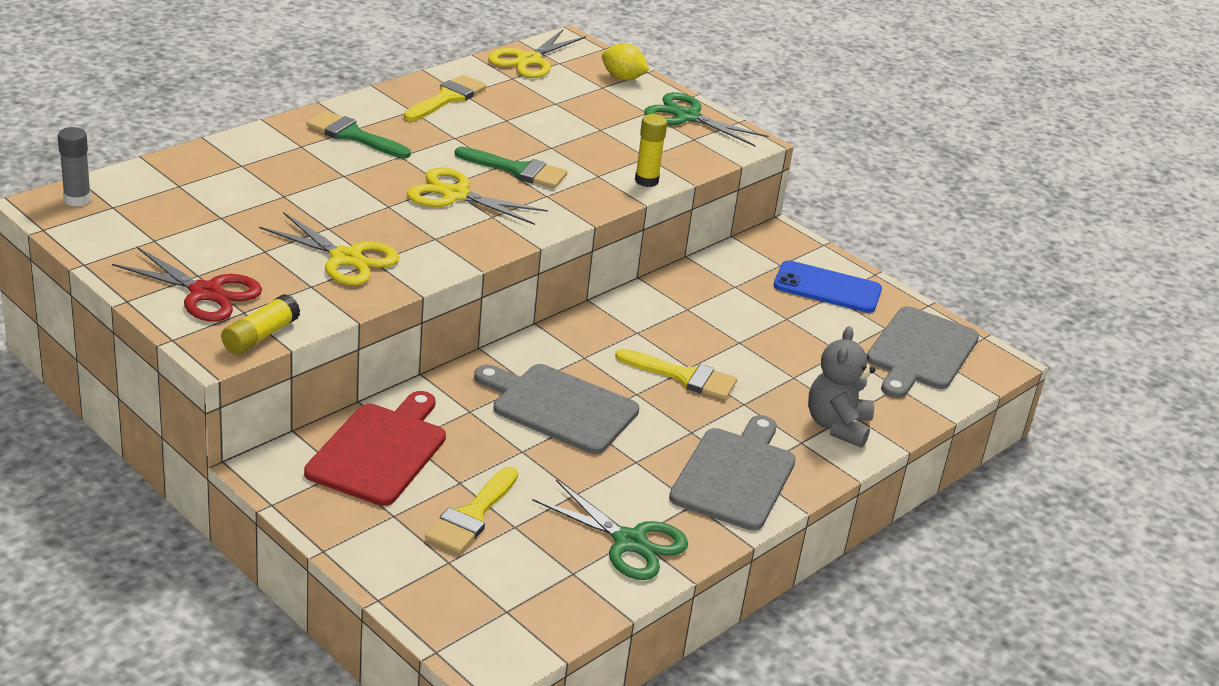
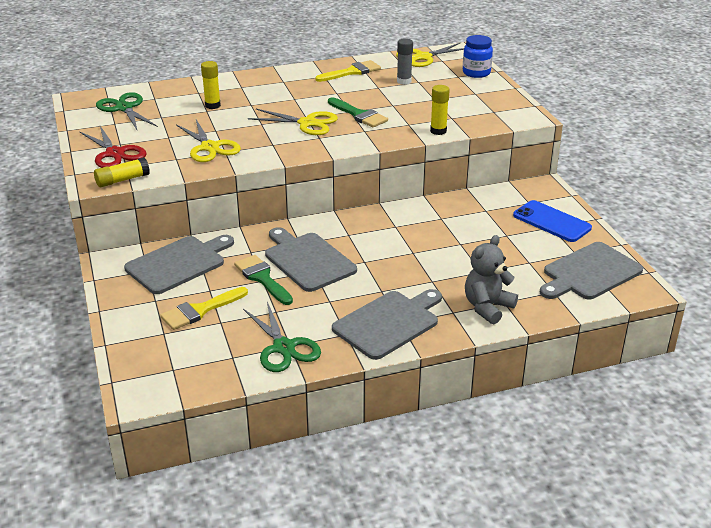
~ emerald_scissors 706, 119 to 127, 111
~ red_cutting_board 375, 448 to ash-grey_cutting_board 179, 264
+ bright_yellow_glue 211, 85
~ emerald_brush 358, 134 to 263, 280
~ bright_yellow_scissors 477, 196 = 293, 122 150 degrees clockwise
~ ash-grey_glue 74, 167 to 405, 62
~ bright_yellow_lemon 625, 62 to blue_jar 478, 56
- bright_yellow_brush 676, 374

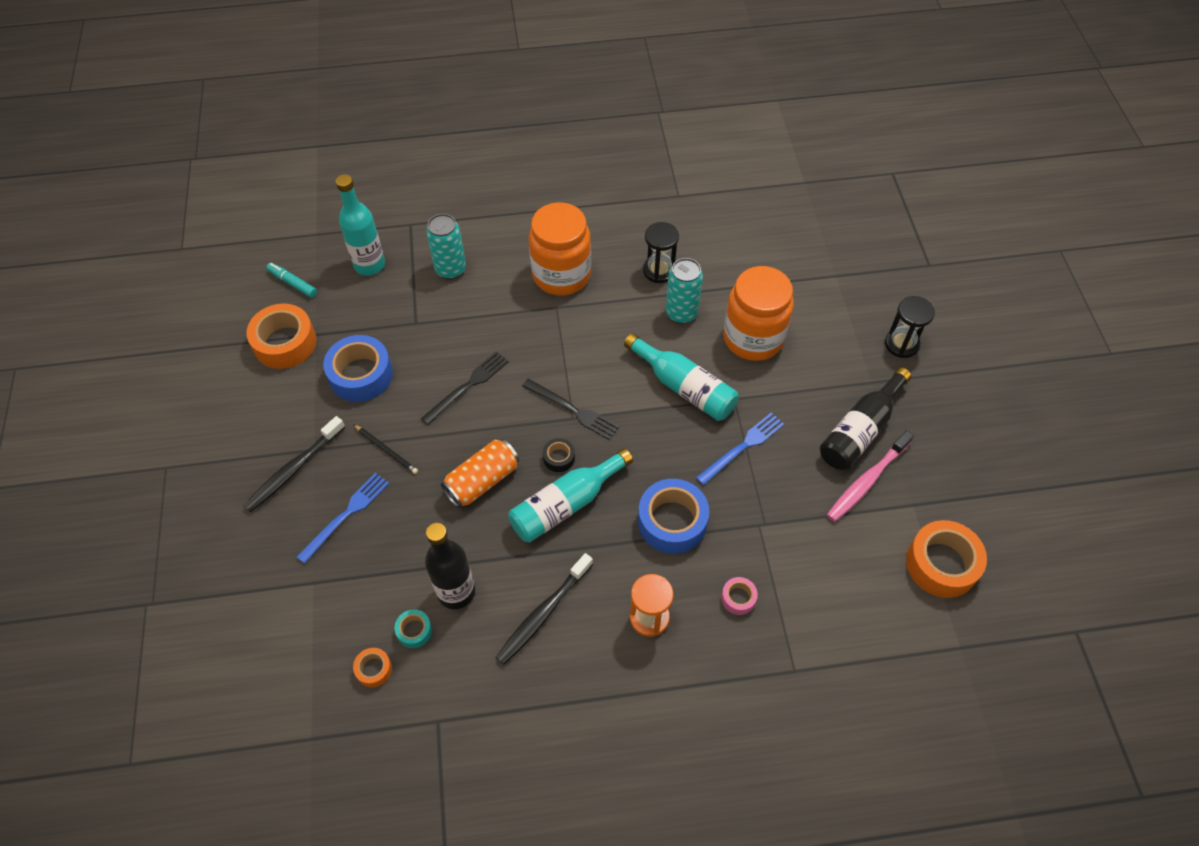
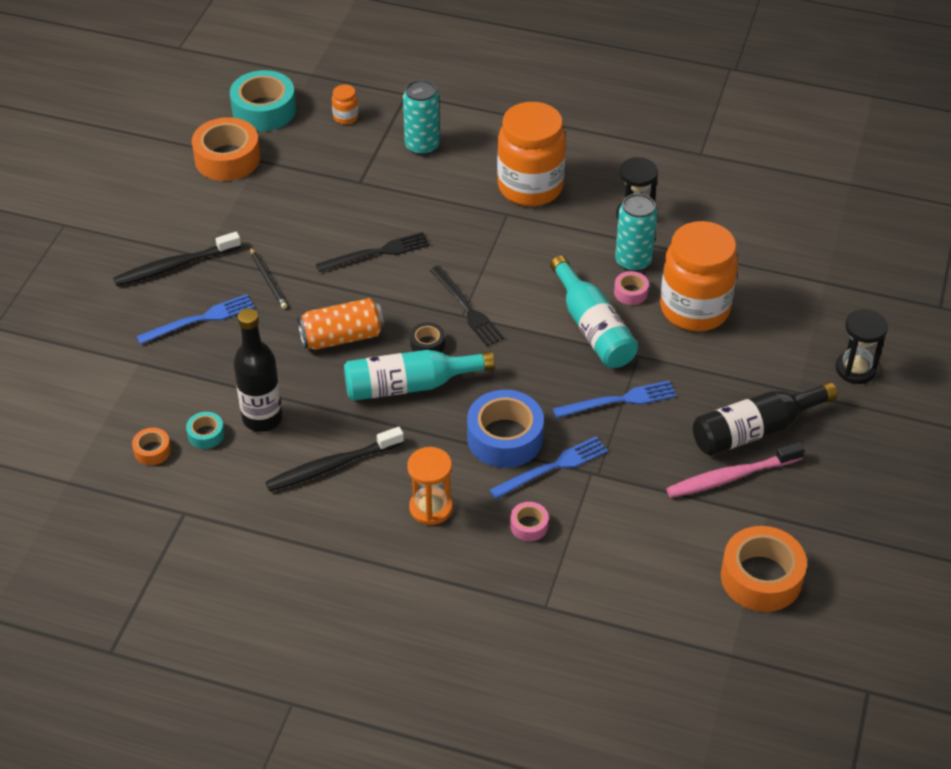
~ teal_marker 291, 280 to teal_roll_of_tape 263, 100
~ teal_bottle 360, 225 to orange-coloured_jar 345, 104
+ blue_dinner_fork 548, 468
+ rosy_roll_of_tape 631, 288
- blue_roll_of_tape 358, 368

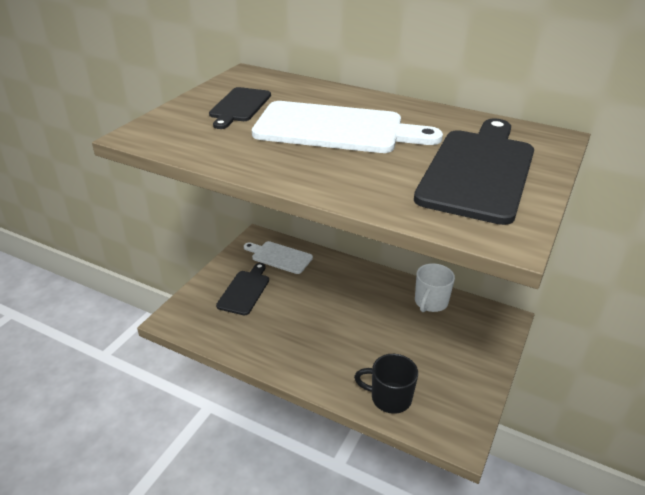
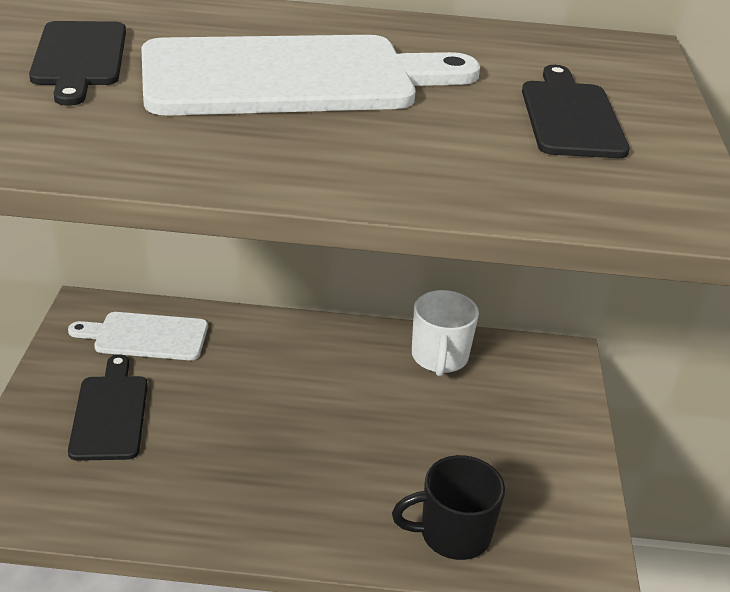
~ ebony_cutting_board 474, 171 = 576, 111 x0.55

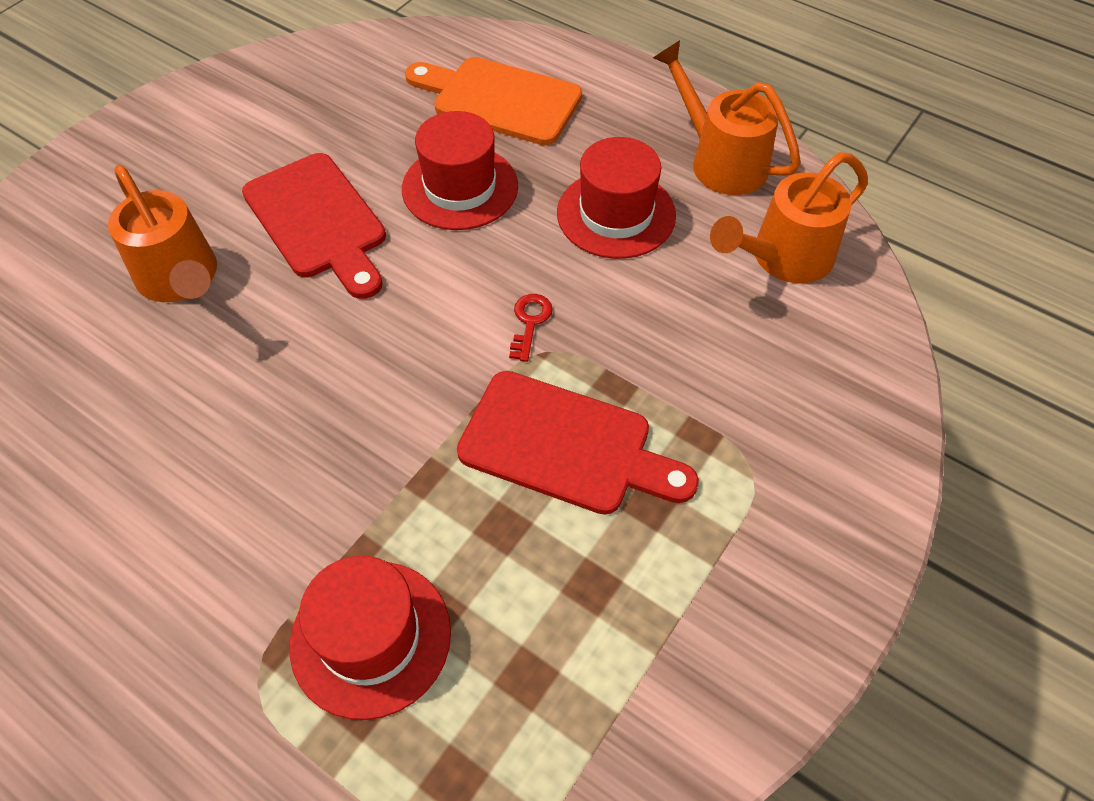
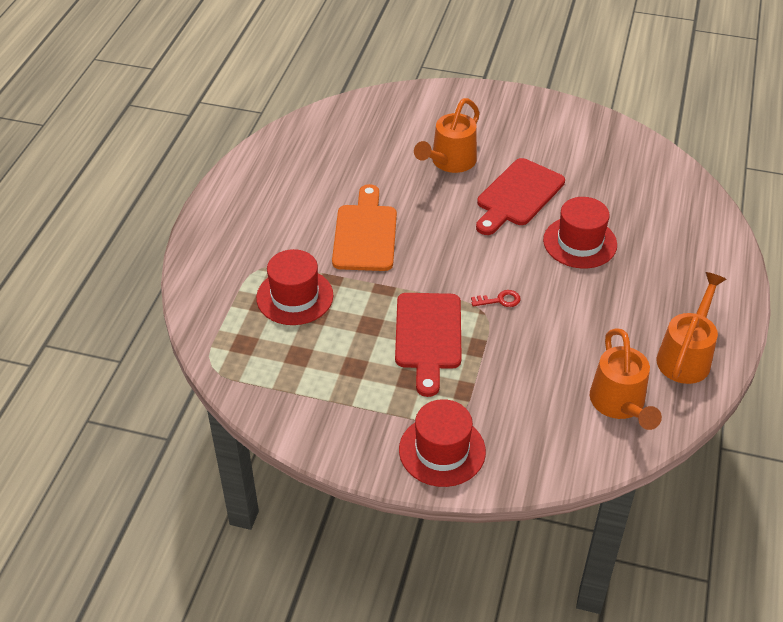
~ orange-coloured_cutting_board 493, 101 to 364, 227
~ red_hat 616, 198 to 442, 443
~ orange-coloured_watering_can 789, 217 = 626, 379 135 degrees counterclockwise

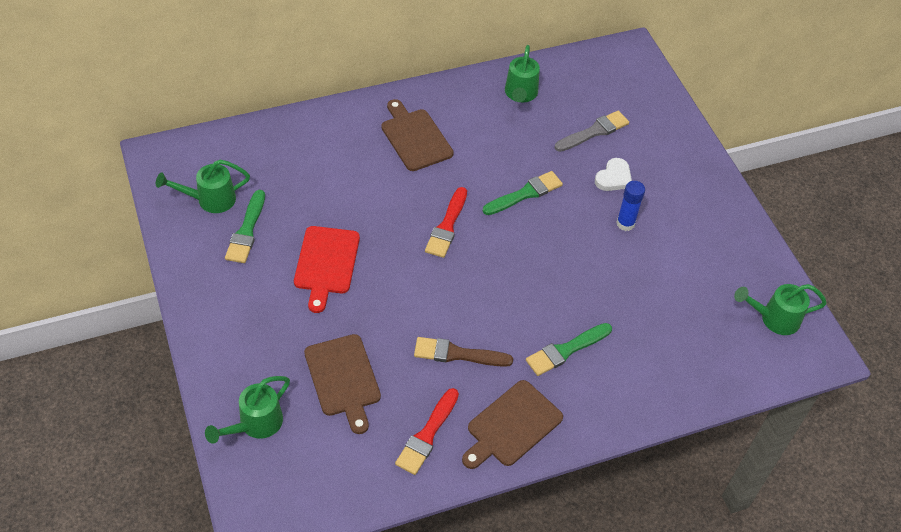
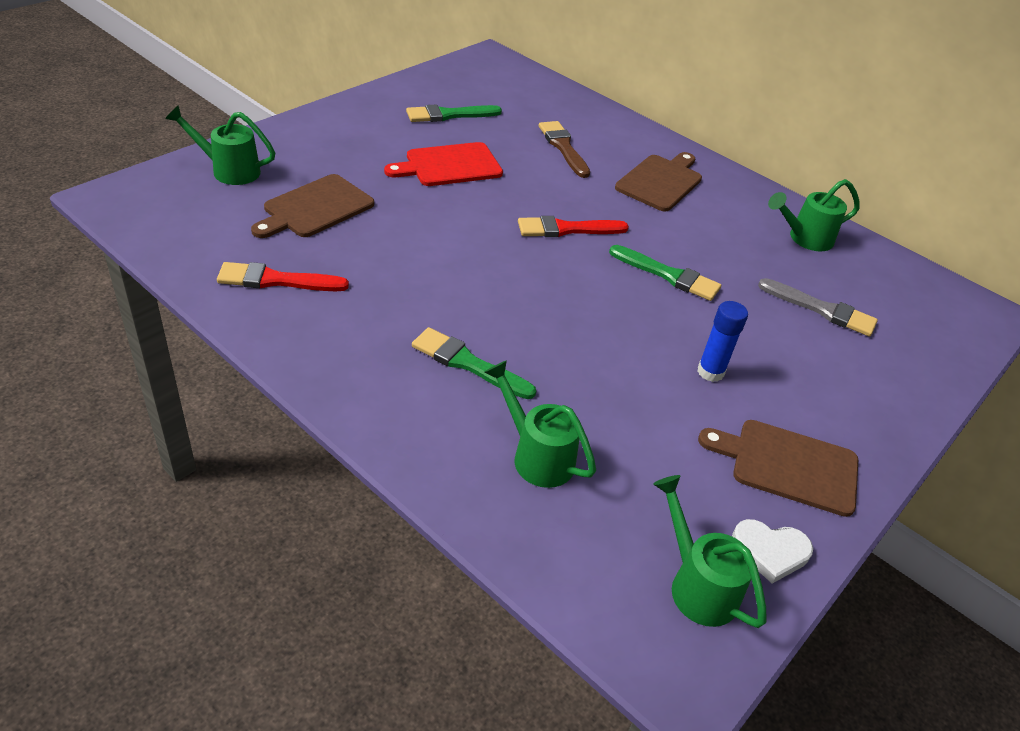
~ emerald_watering_can 203, 186 to 540, 424
~ brown_brush 463, 352 to 564, 149
~ brown_cutting_board 512, 424 to 778, 468
~ pure_white_heart_shape 613, 174 to 772, 551

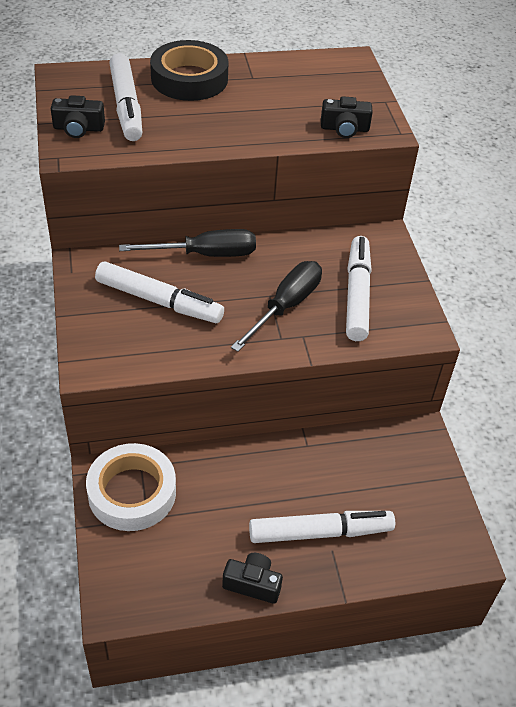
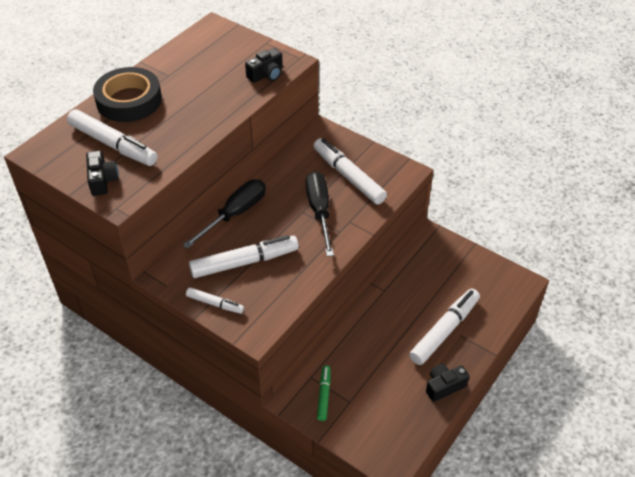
~ ebony_photo_camera 78, 116 = 102, 173 60 degrees counterclockwise
+ pure_white_marker 215, 300
~ pure_white_roll_of_tape 131, 487 to emerald_marker 323, 393

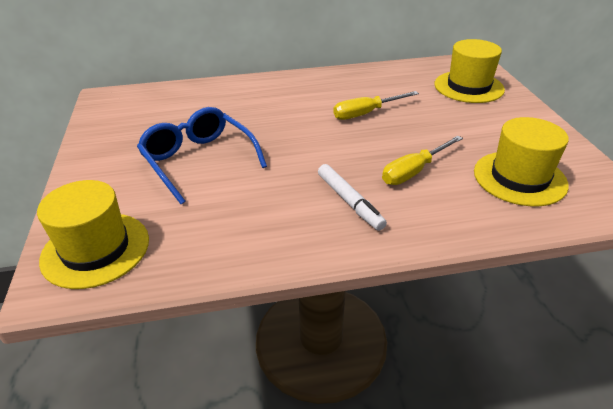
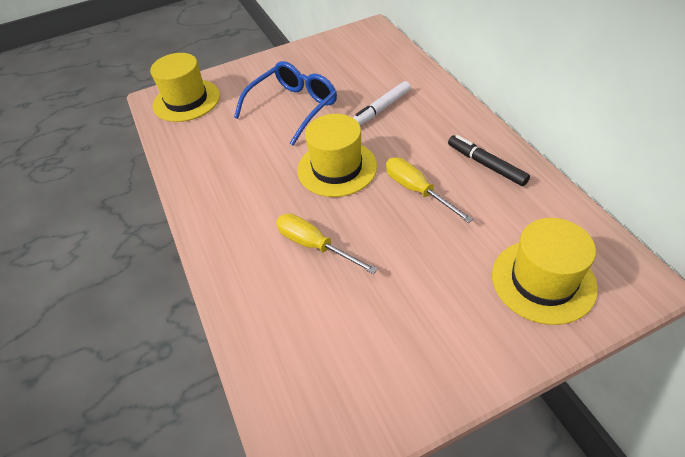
~ bright_yellow_hat 521, 161 to 337, 155
~ pure_white_marker 352, 197 to 382, 103
+ ebony_marker 489, 160

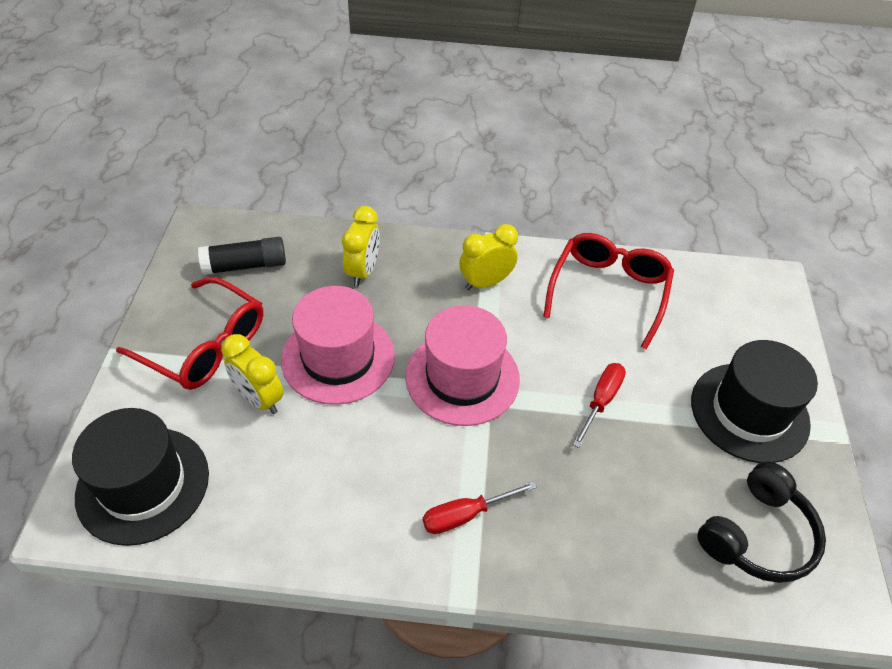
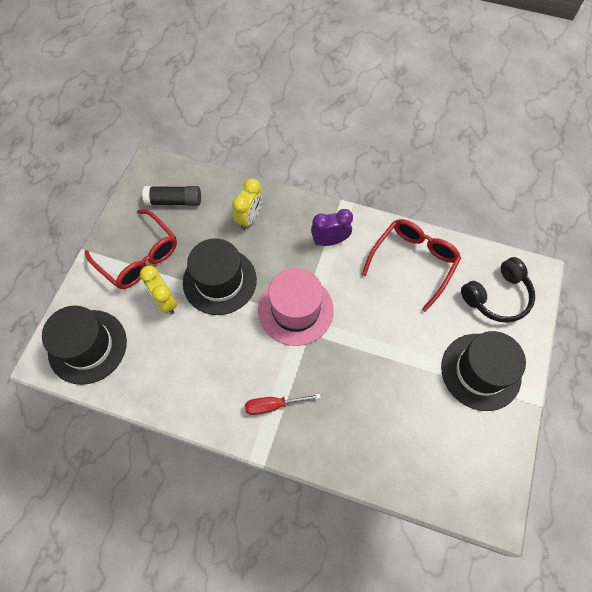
~ rosy_hat 338, 345 to ebony_hat 220, 276
~ bright_yellow_clock 488, 257 to purple_clock 332, 227
~ ebony_over-ear_headphones 761, 522 to 498, 290
- red_hand_screwdriver 599, 405

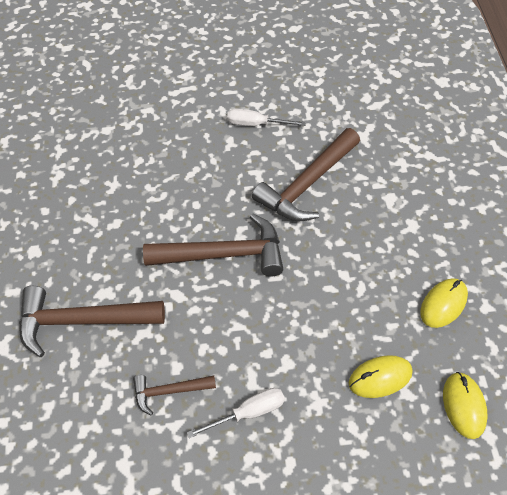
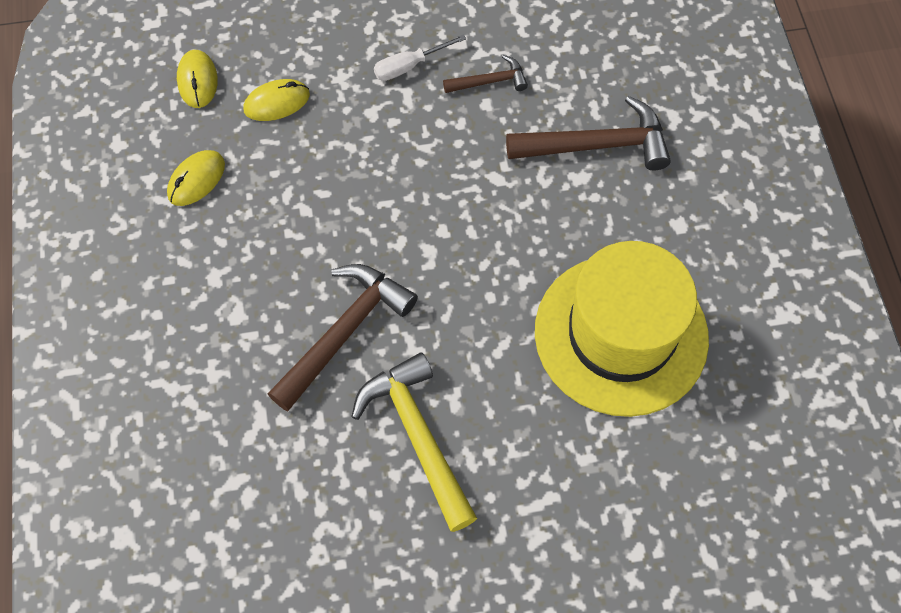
~ pure_white_hand_screwdriver 266, 117 to bright_yellow_claw_hammer 414, 442
+ bright_yellow_hat 622, 329
- brown_claw_hammer 213, 245

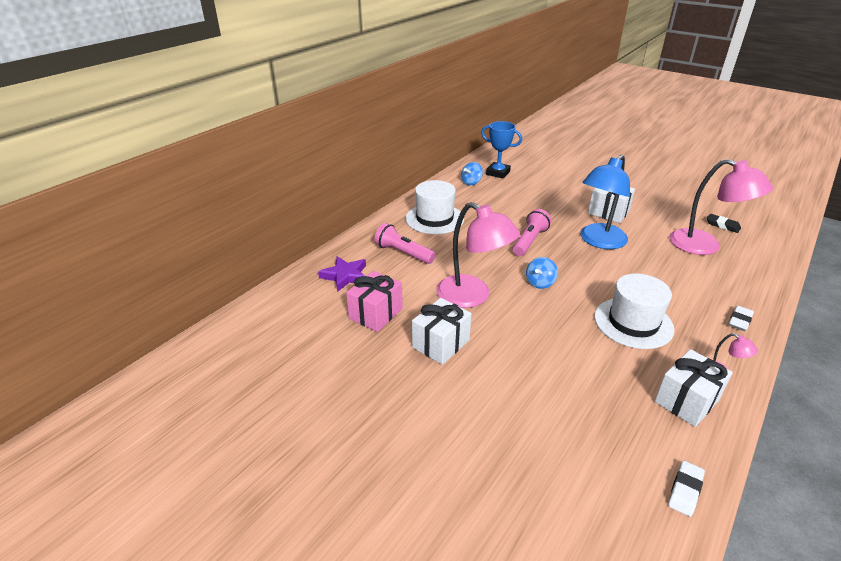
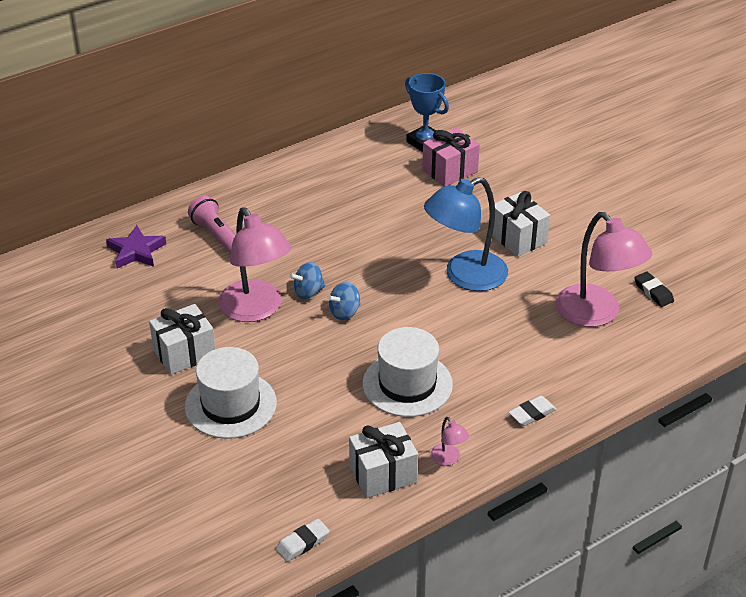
~ pure_white_hat 435, 207 to 231, 393
~ blue_spinning_top 472, 173 to 307, 280
~ rosy_present 374, 301 to 451, 157
- rosy_flashlight 532, 232

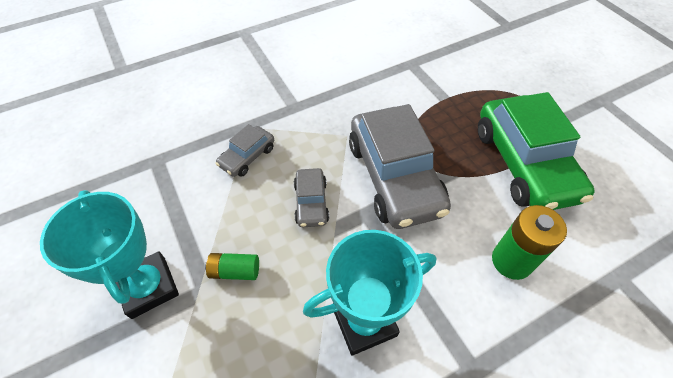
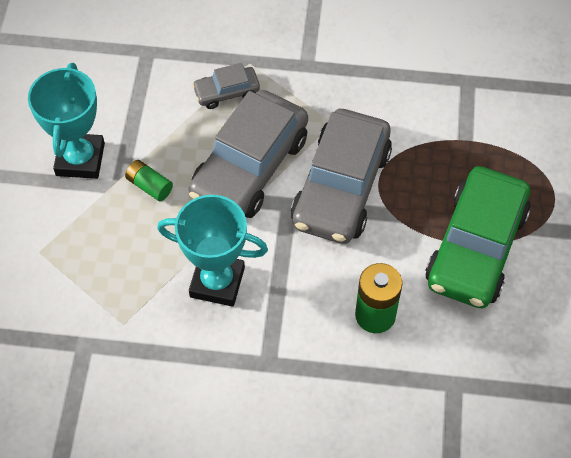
~ ash-grey_car 311, 197 = 248, 154 x2.13

